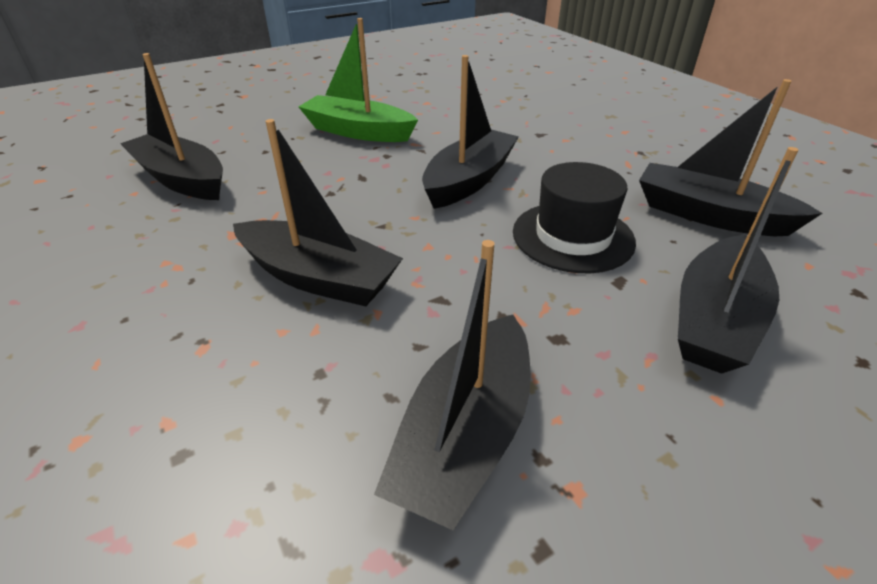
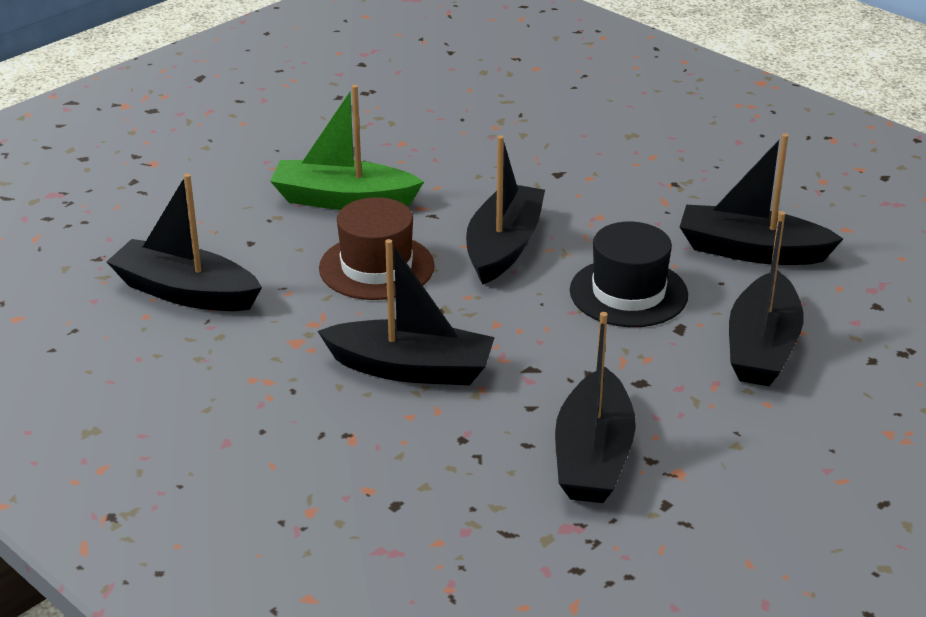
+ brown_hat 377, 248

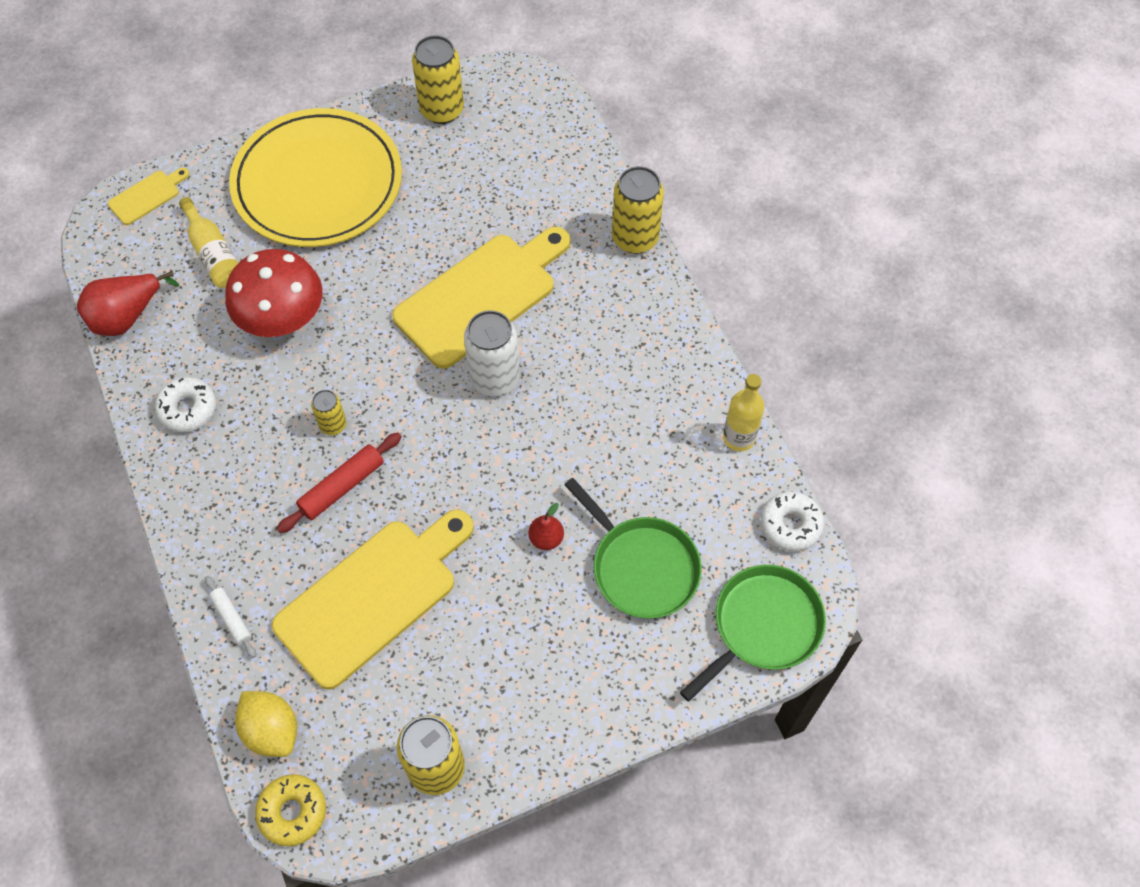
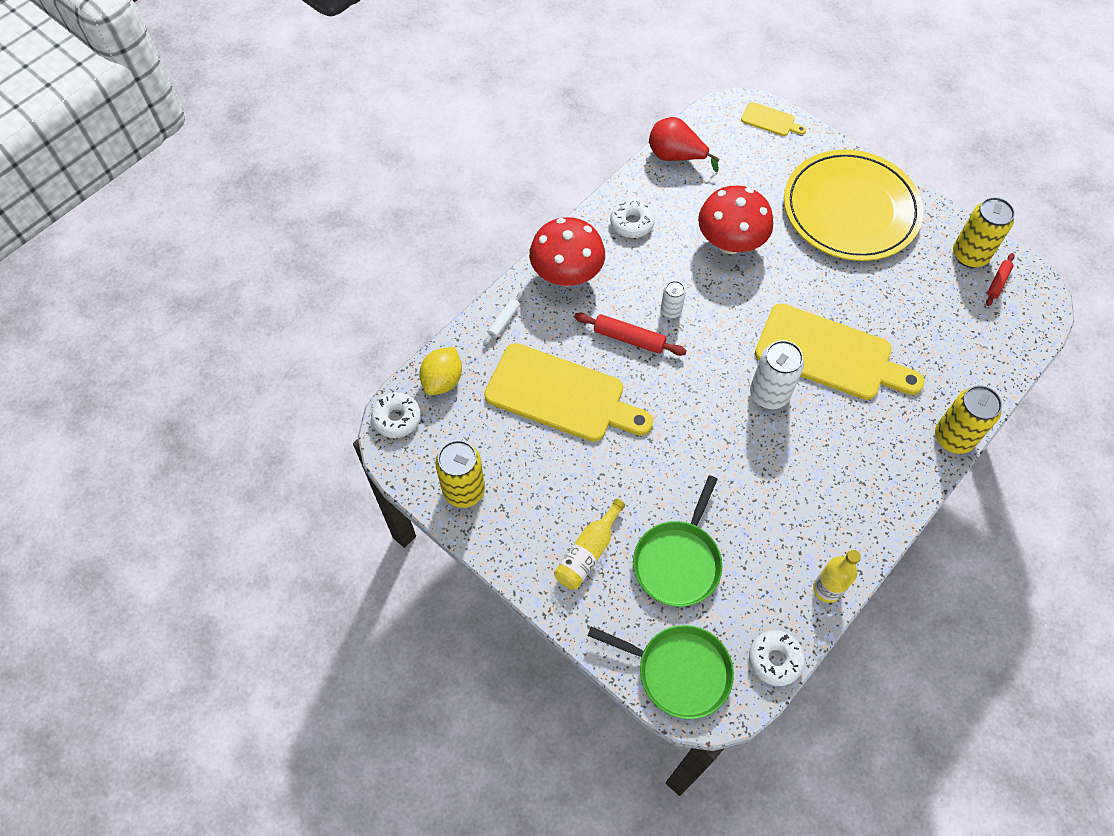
~ bright_yellow_glazed_donut 290, 810 to pure_white_glazed_donut 396, 415
+ red_toadstool 567, 252
~ bright_yellow_bottle 209, 242 to 589, 544
~ bright_yellow_can 328, 412 to pure_white_can 673, 299
+ red_dough_roller 1000, 279
- red_pear_fruit 546, 526

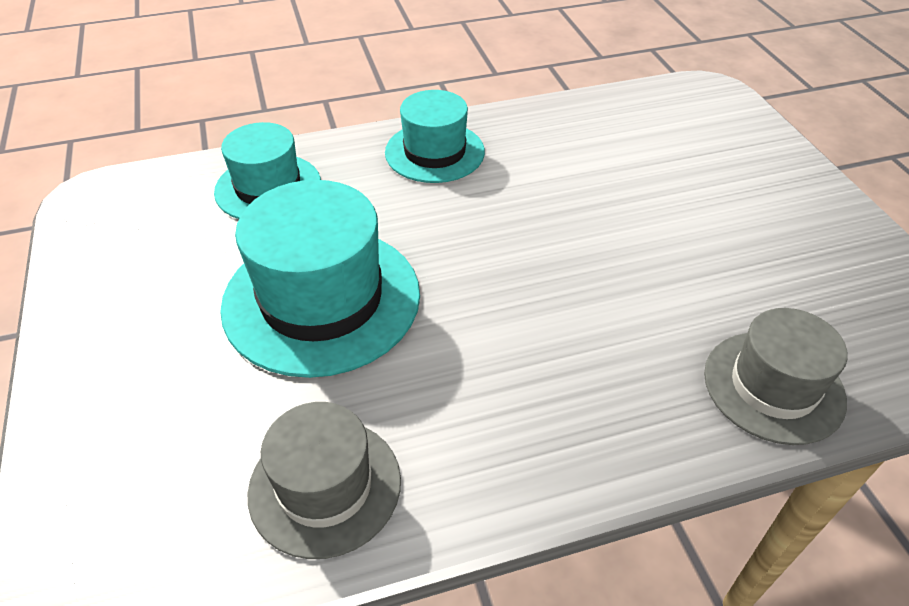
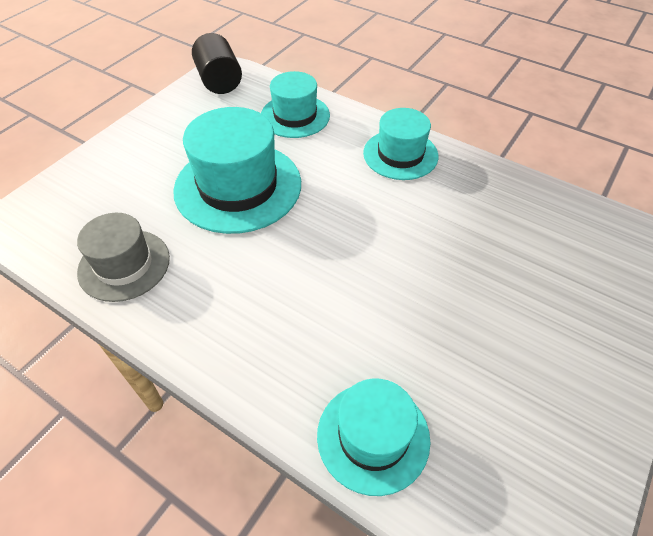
+ ebony_solid_cylinder 217, 63
~ ash-grey_hat 776, 376 to teal_hat 373, 437

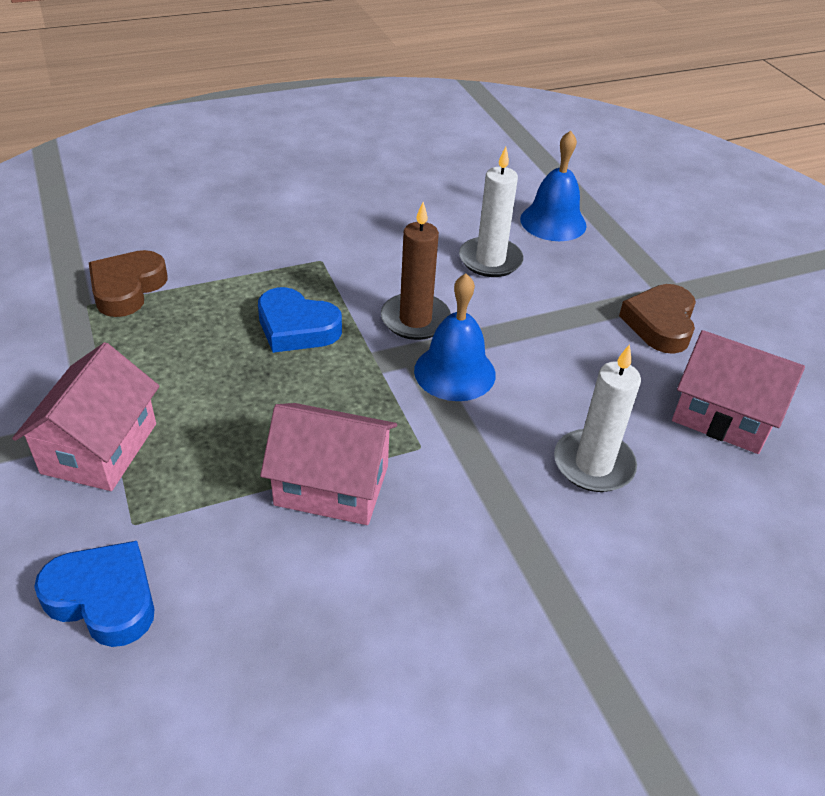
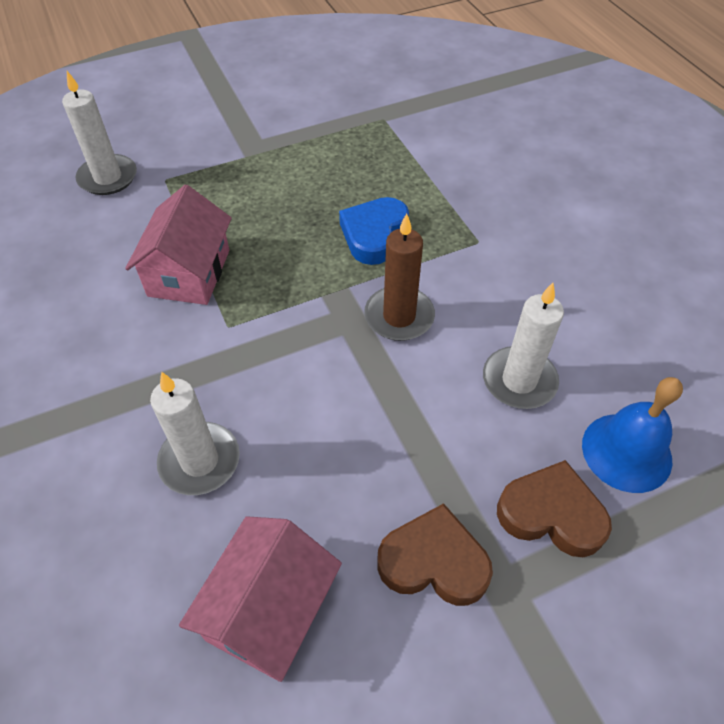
~ blue_heart_shape 94, 594 to pure_white_pillar_candle 99, 133
~ brown_heart_shape 128, 283 to 554, 508
- rosy_cottage 85, 416
- blue_hand_bell 455, 337

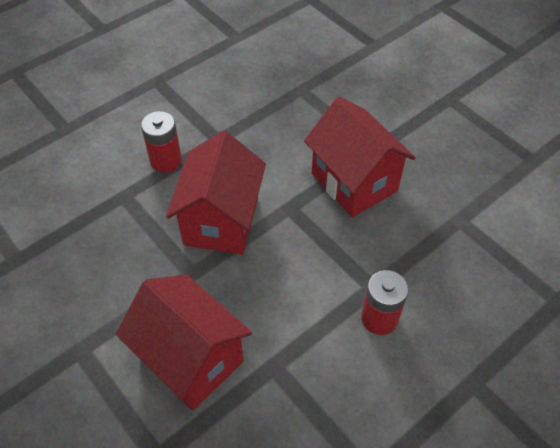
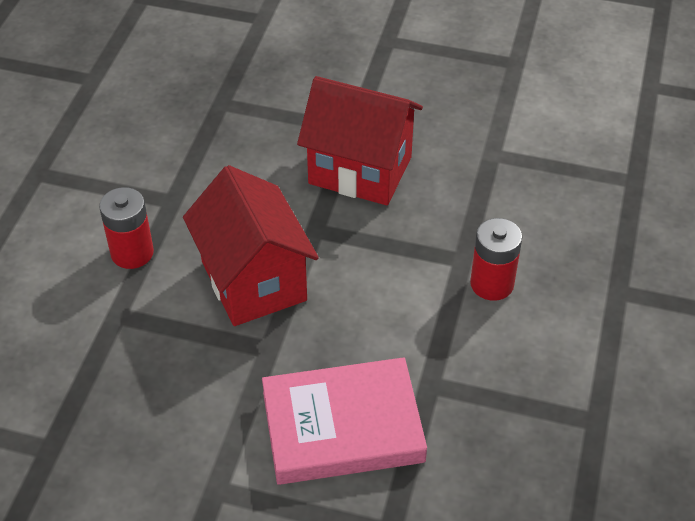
~ red_cottage 184, 342 to rosy_book 344, 421

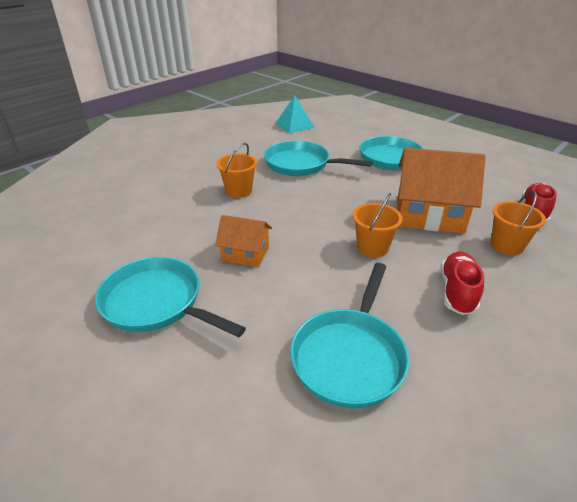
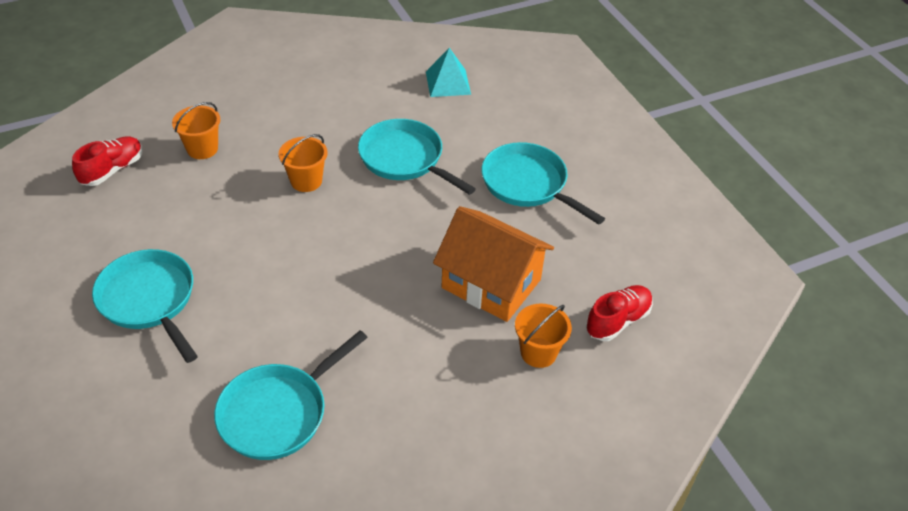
~ red_sneaker 462, 283 to 107, 161
~ orange-coloured_bucket 378, 225 to 196, 130
- orange-coloured_cottage 243, 241

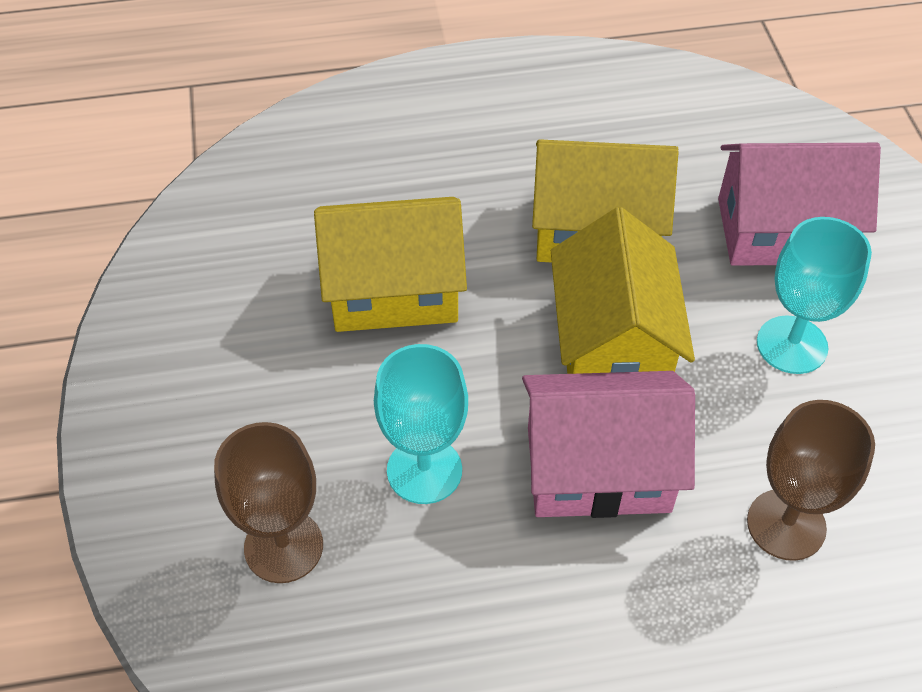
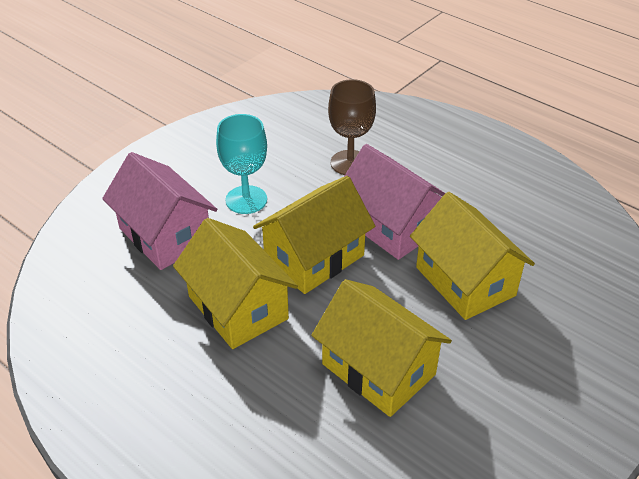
~ teal_chalice 421, 424 to bright_yellow_cottage 472, 256
- brown_chalice 268, 502

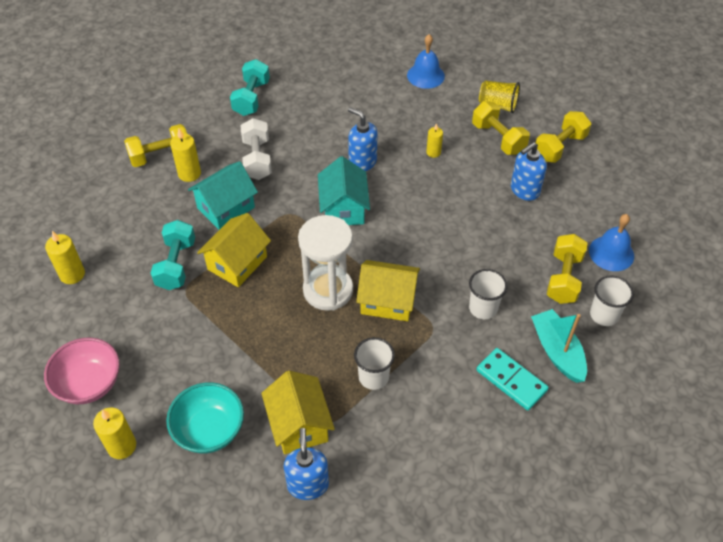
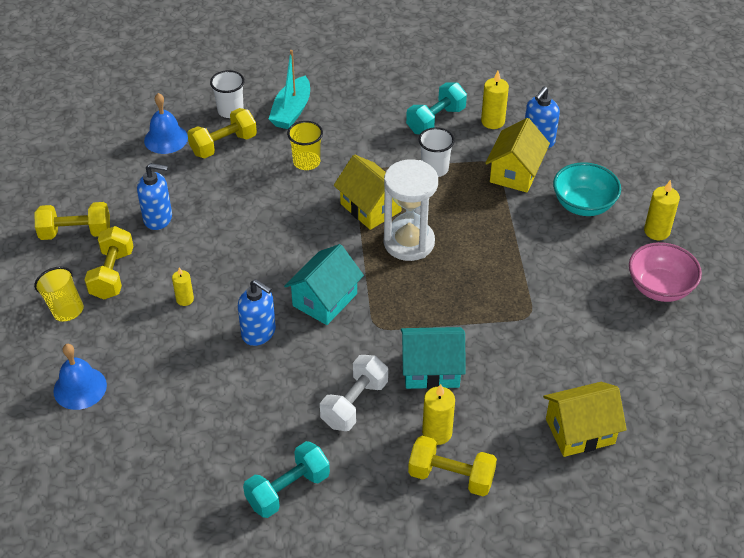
~ blue_pump_bottle 362, 139 = 257, 312 45 degrees counterclockwise
~ pure_white_tumbler 488, 294 to bright_yellow_tumbler 305, 145
~ teal_free_weight 173, 255 to 436, 108
~ bright_yellow_pillar_candle 65, 257 to 495, 100
~ bright_yellow_cottage 234, 250 to 585, 419
- teal_domino 512, 379

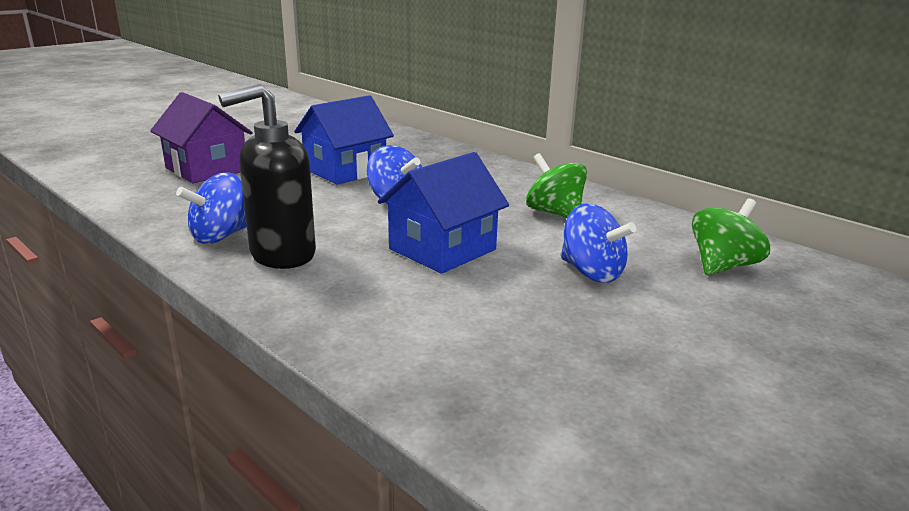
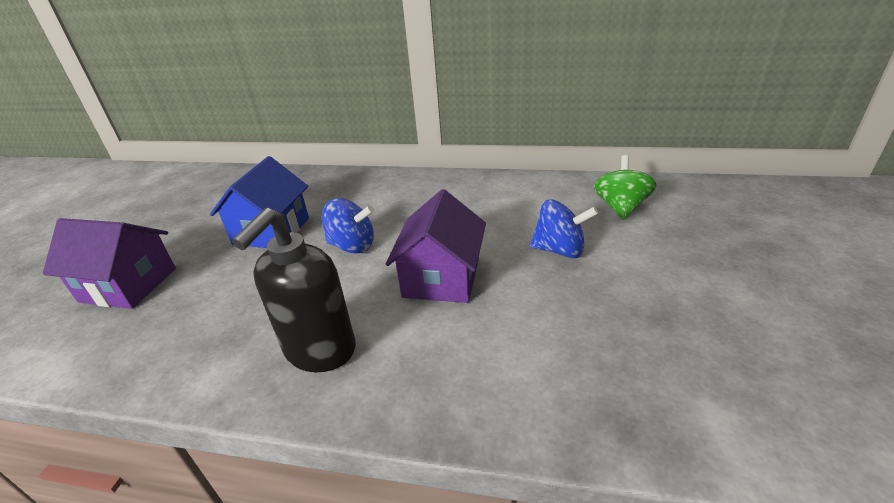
~ blue_cottage 443, 213 to purple_cottage 436, 246
- blue_spinning_top 211, 208
- emerald_spinning_top 556, 185

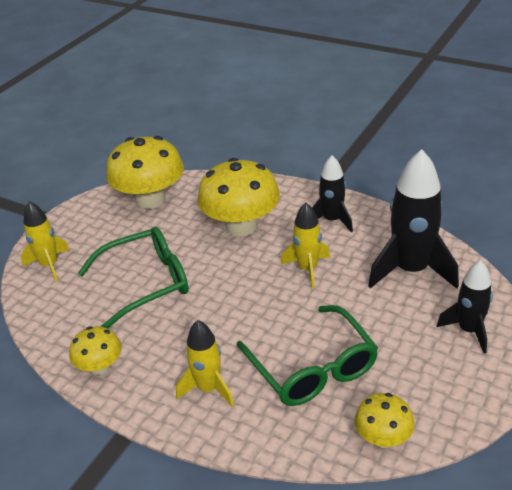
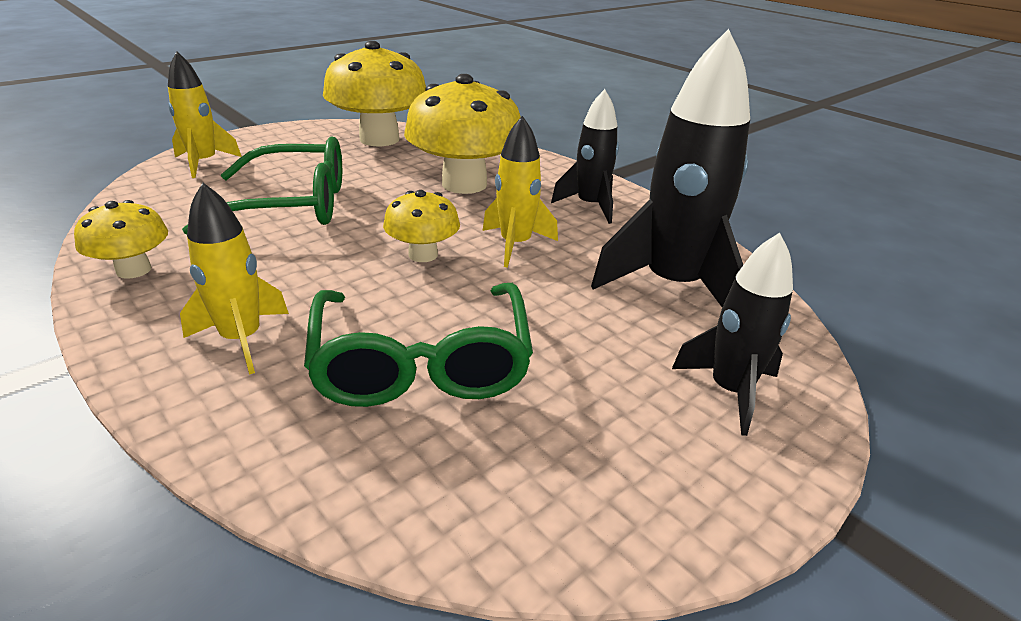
~ bright_yellow_toadstool 384, 420 to 421, 226

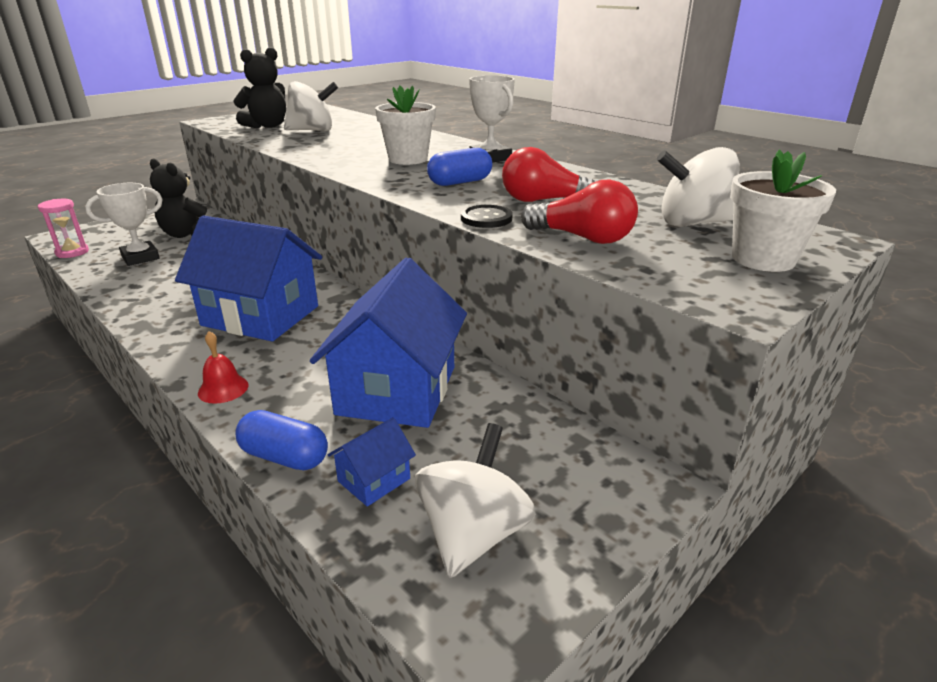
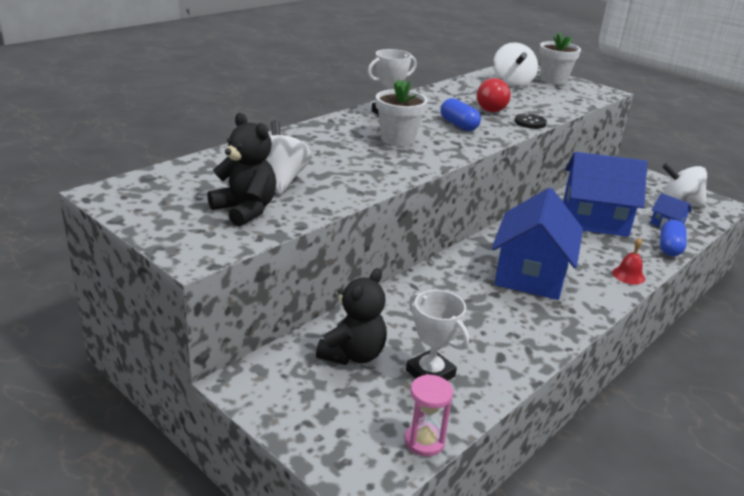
- red_bulb 579, 211

